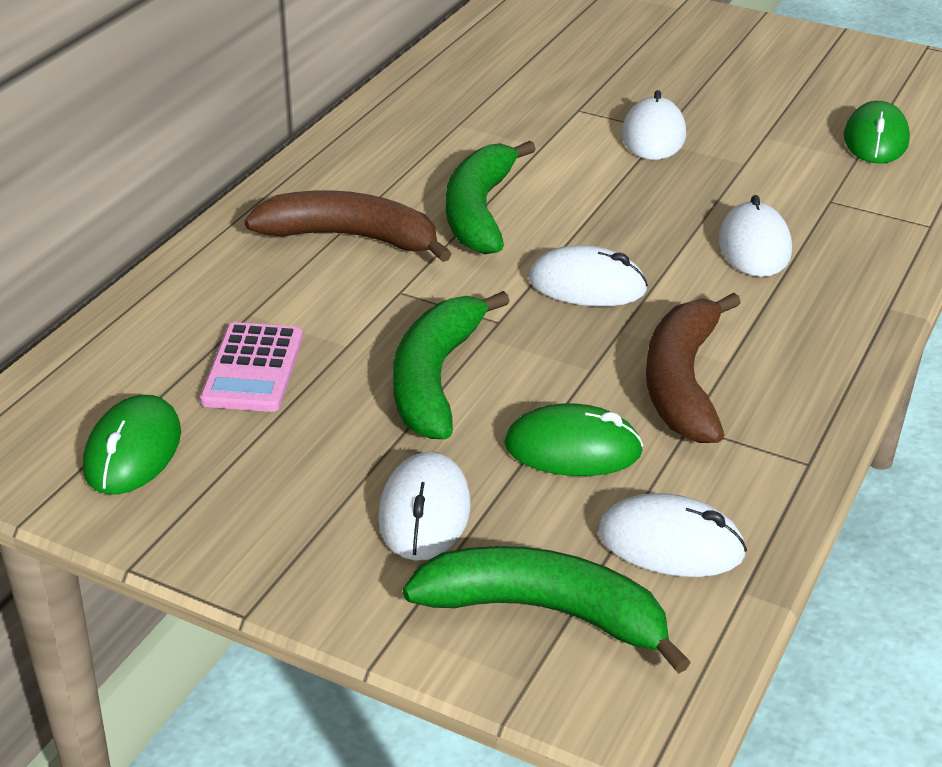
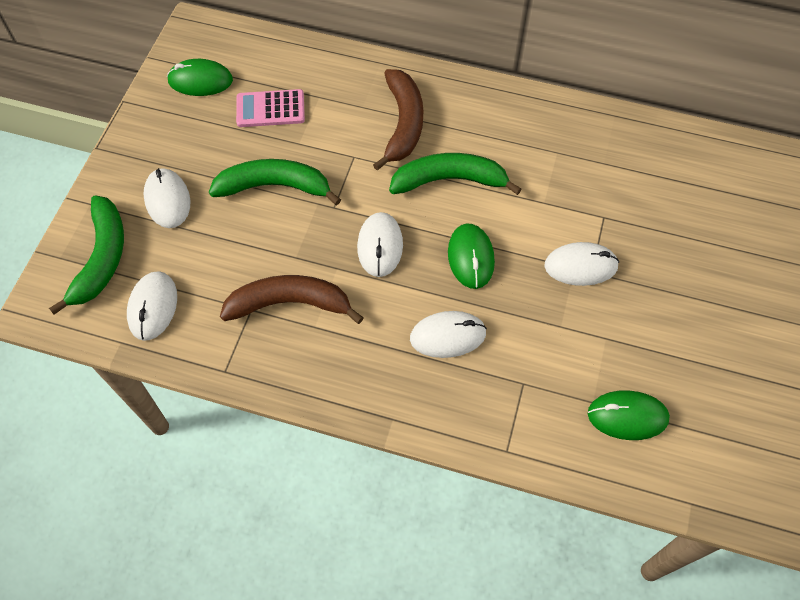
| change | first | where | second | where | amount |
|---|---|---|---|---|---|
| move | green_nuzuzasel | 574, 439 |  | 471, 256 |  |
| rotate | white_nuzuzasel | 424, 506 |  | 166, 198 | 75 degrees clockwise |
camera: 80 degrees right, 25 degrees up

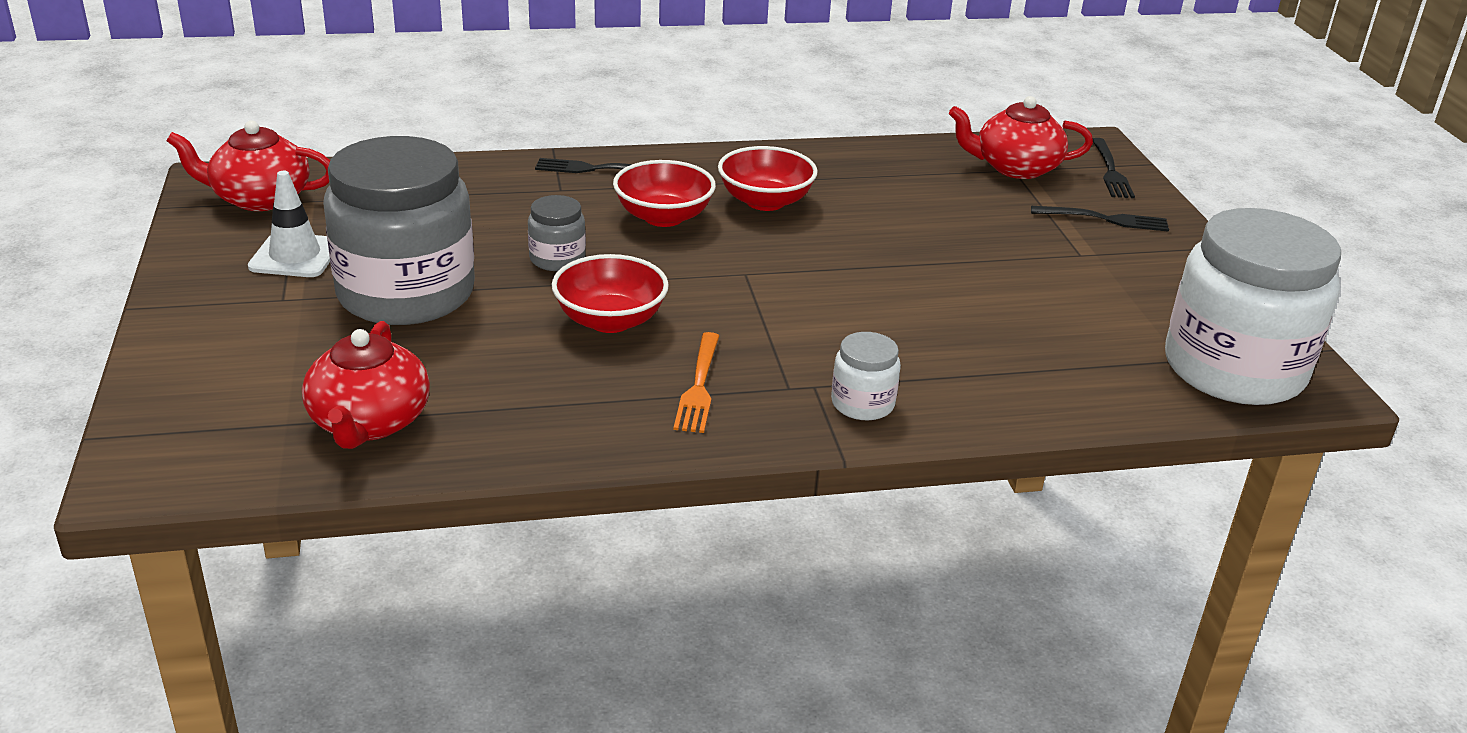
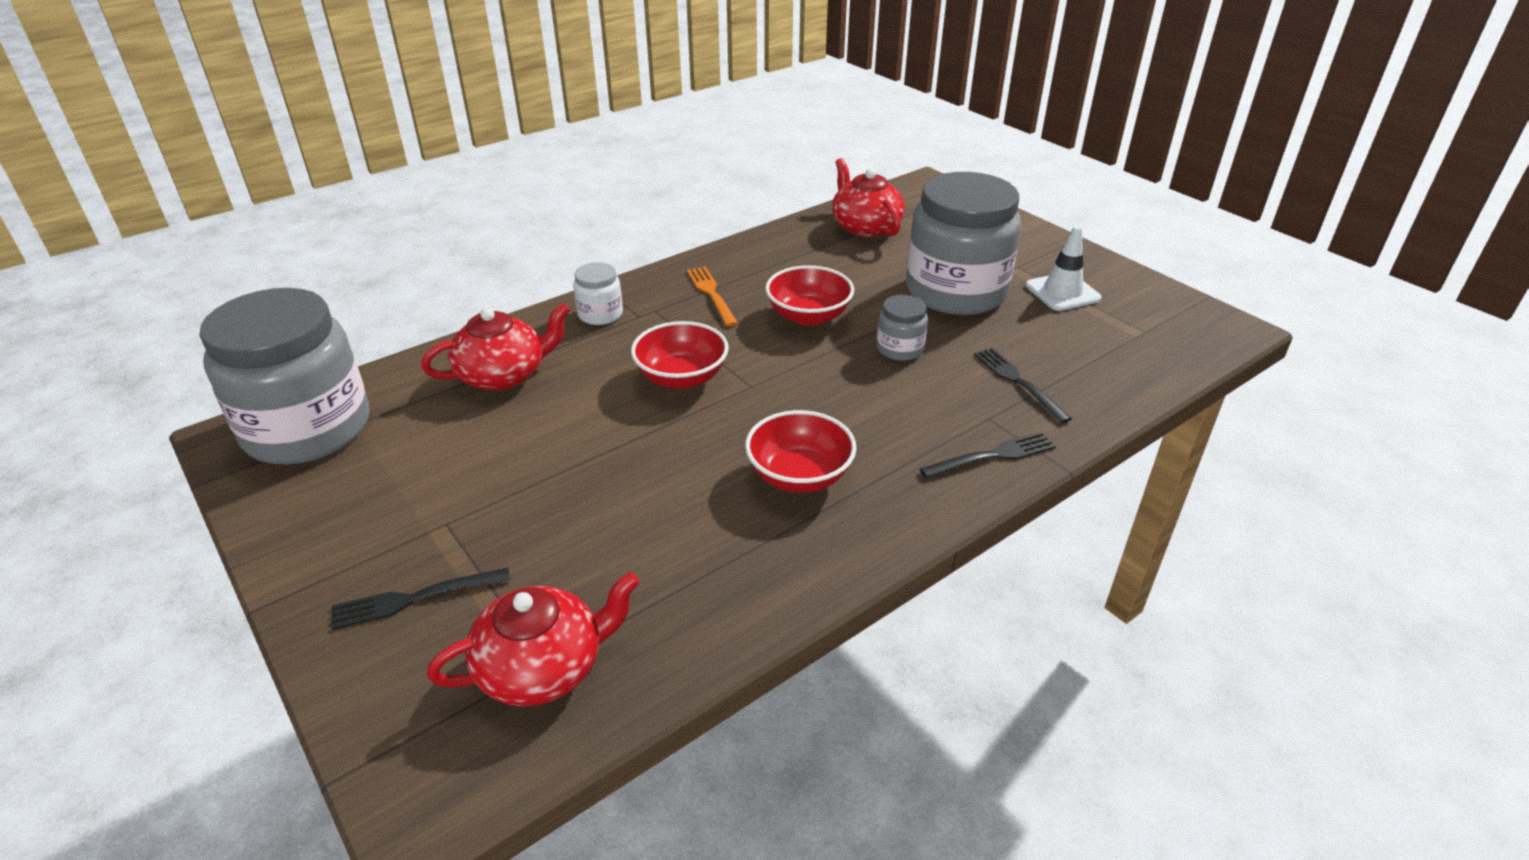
| change | first | where | second | where | amount |
|---|---|---|---|---|---|
| move | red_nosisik | 248, 165 |  | 495, 347 |  |
| move | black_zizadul | 1114, 168 |  | 1023, 385 |  |
| move | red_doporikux | 664, 193 |  | 680, 355 |  |
| recolor | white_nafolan | 1253, 306 | grey_nafolan | 284, 376 |  |
camera: 155 degrees right, 5 degrees up

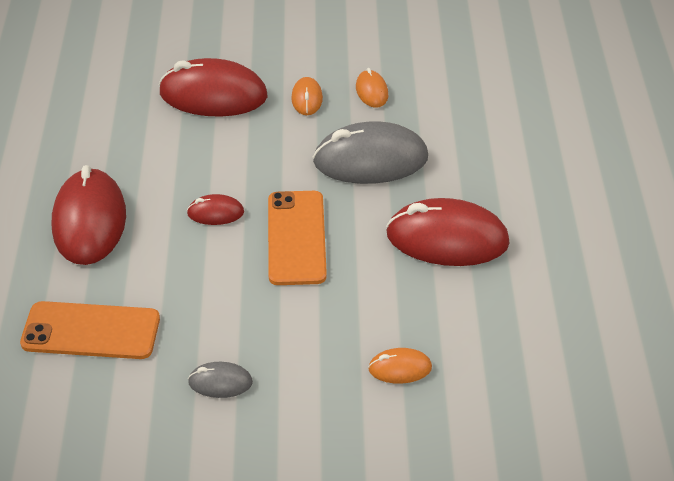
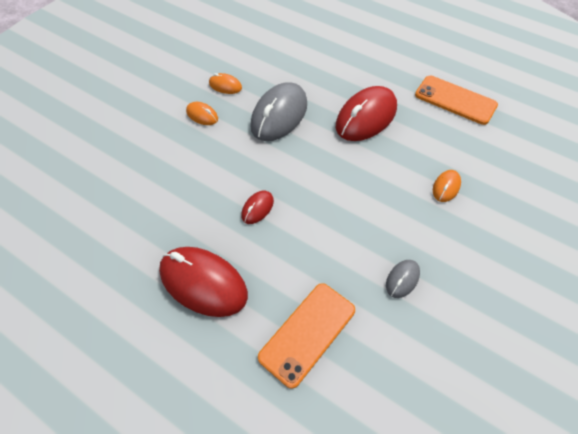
| change | first | where | second | where | amount |
|---|---|---|---|---|---|
| delete | red_nuzuzasel | 213, 87 |  |  |  |
| move | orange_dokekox | 297, 238 |  | 456, 100 |  |
camera: 55 degrees left, 10 degrees up

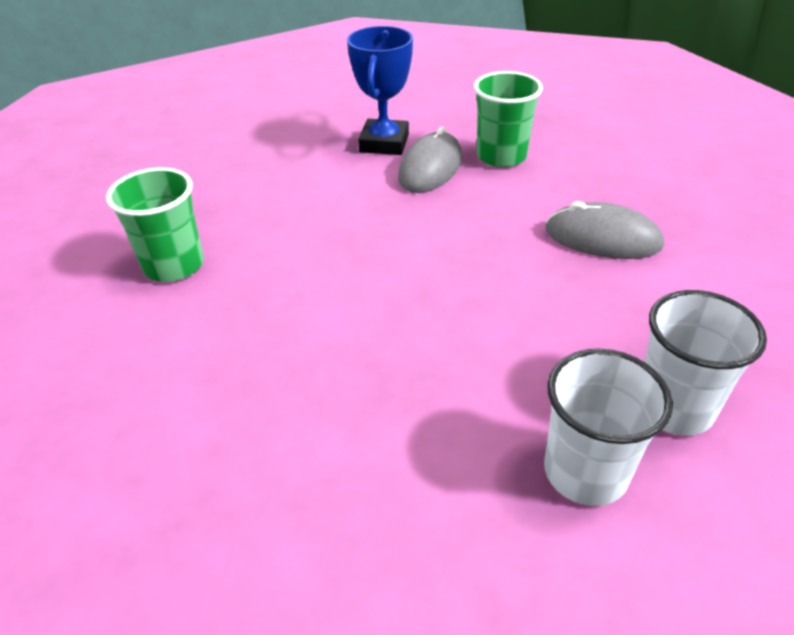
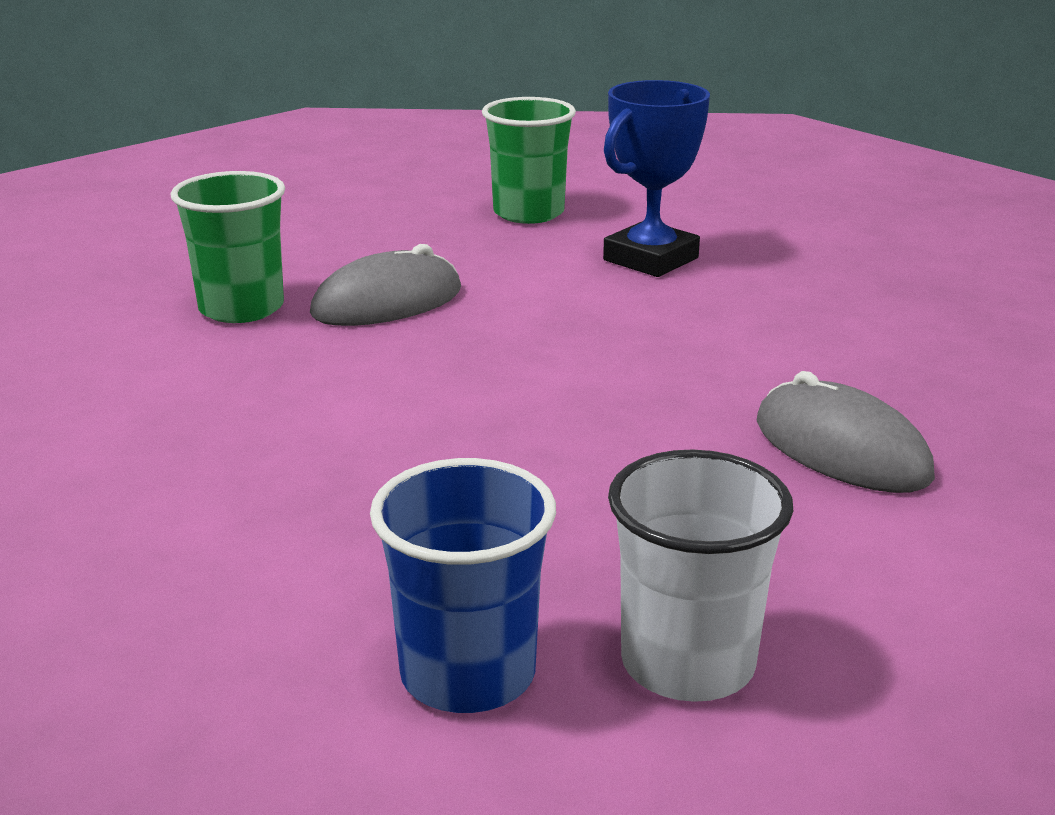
| change | first | where | second | where | amount |
|---|---|---|---|---|---|
| move | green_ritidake | 508, 119 |  | 529, 160 |  |
| move | grey_nuzuzasel | 430, 159 |  | 385, 285 |  |
| recolor | white_ritidake | 608, 427 | blue_ritidake | 463, 585 |  |
camera: 30 degrees right, 15 degrees down

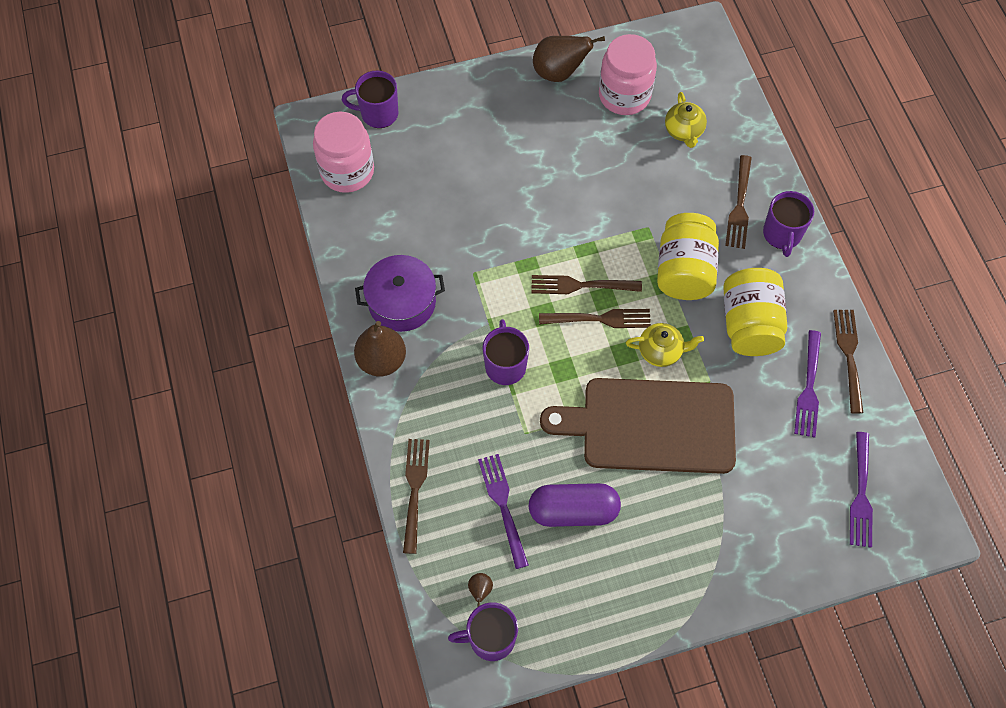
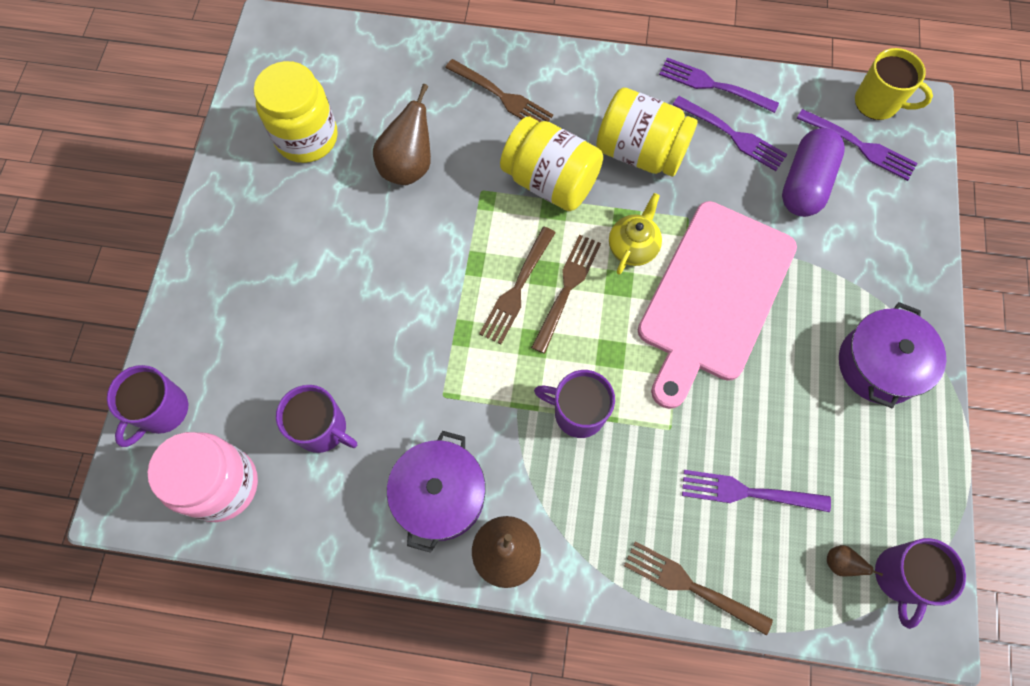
| change | first | where | second | where | amount |
|---|---|---|---|---|---|
| recolor | pink_nafolan | 628, 74 | yellow_nafolan | 296, 112 |  |
| move | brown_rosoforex | 569, 59 |  | 402, 134 |  |
| delete | yellow_nosisik | 686, 120 |  |  |  |
| move | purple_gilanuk | 788, 224 |  | 316, 419 |  |
| recolor | brown_zizadul | 848, 362 | purple_zizadul | 719, 85 |  |
| recolor | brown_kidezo | 638, 426 | pink_kidezo | 717, 305 |  |
| move | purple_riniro | 575, 505 |  | 813, 172 |  |
| insert |  |  | yellow_gilanuk | 894, 84 |  |
| insert |  |  | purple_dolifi | 892, 355 |  |
camera: 65 degrees left, 5 degrees up

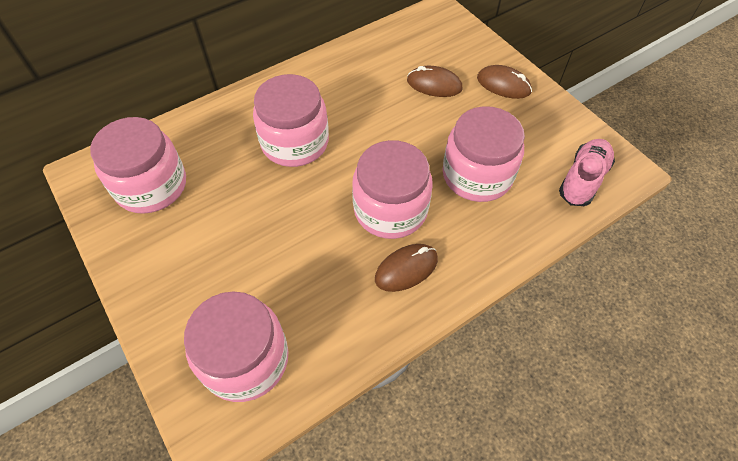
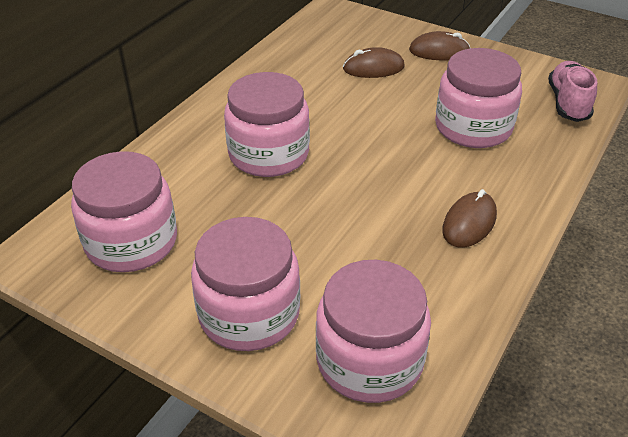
| change | first | where | second | where | amount |
|---|---|---|---|---|---|
| move | pink_nafolan | 392, 189 |  | 245, 284 |  |
camera: 25 degrees left, 15 degrees down

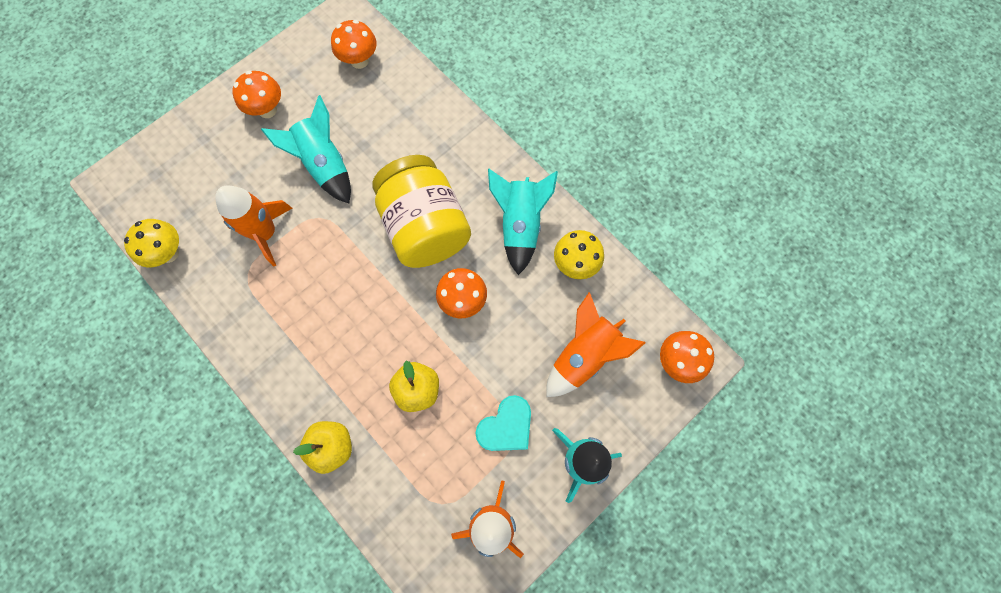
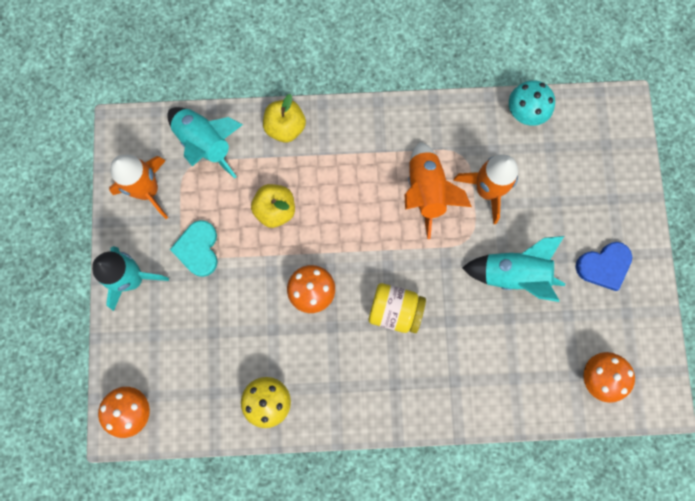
| change | first | where | second | where | amount |
|---|---|---|---|---|---|
| replace | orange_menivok | 256, 94 | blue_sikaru | 604, 266 |  |
| resize | yellow_nafolan | 421, 211 |  | 397, 308 | x0.57 |
| move | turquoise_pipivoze | 523, 222 |  | 205, 143 |  |
| recolor | yellow_menivok | 151, 243 | turquoise_menivok | 532, 103 |  |
| move | orange_pipivoze | 595, 344 |  | 438, 190 |  |
camera: 130 degrees right, 5 degrees up

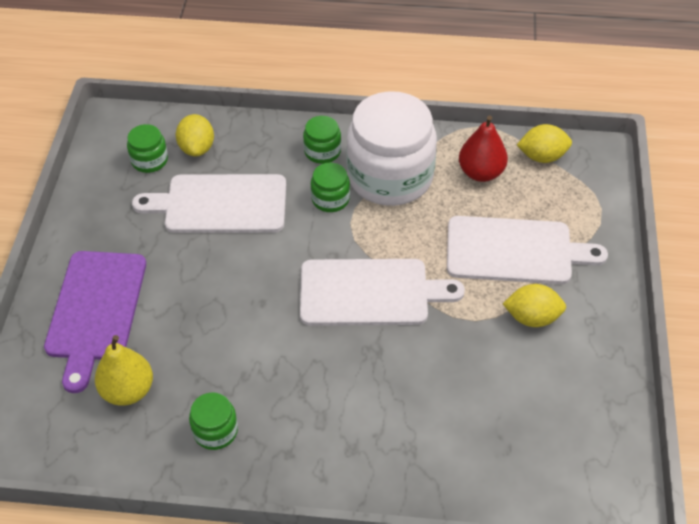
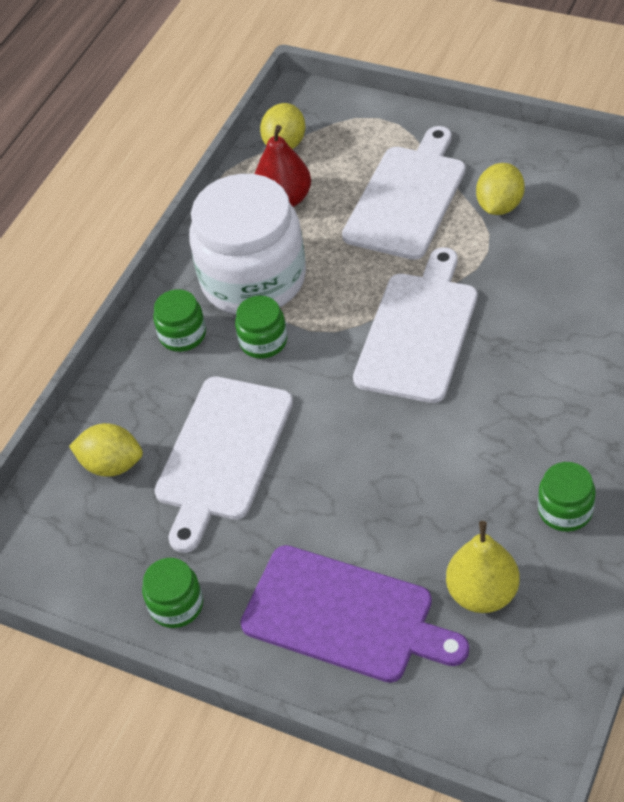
| change | first | where | second | where | amount |
|---|---|---|---|---|---|
| move | green_nafolan | 147, 148 |  | 172, 593 |  |
camera: 65 degrees left, 0 degrees up

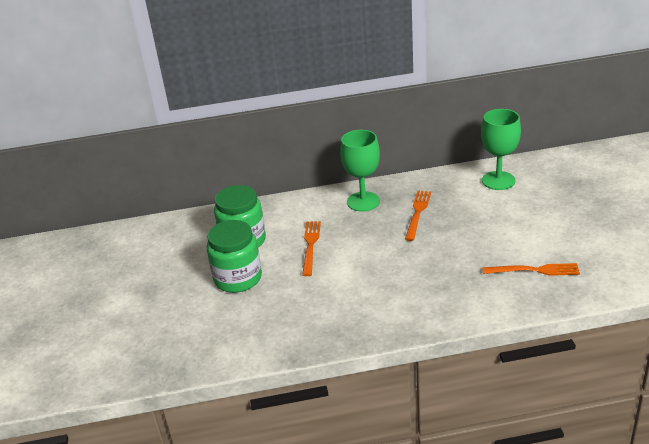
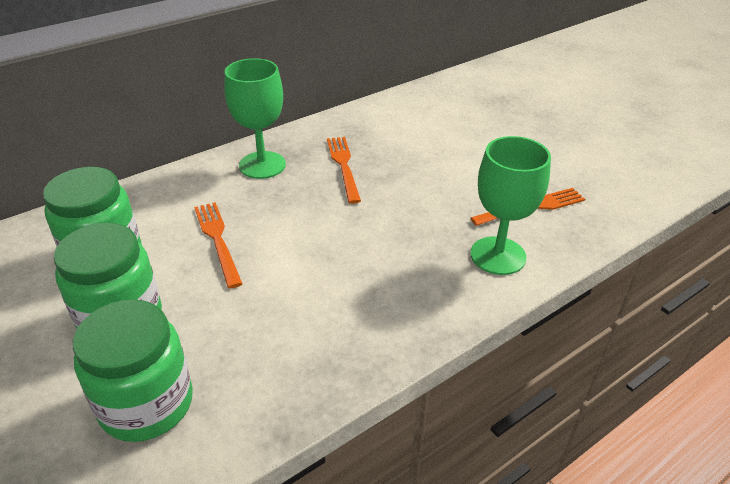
| change | first | where | second | where | amount |
|---|---|---|---|---|---|
| move | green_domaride | 501, 149 |  | 510, 205 |  |
| insert |  |  | green_nafolan | 133, 370 |  |
camera: 30 degrees left, 5 degrees up

